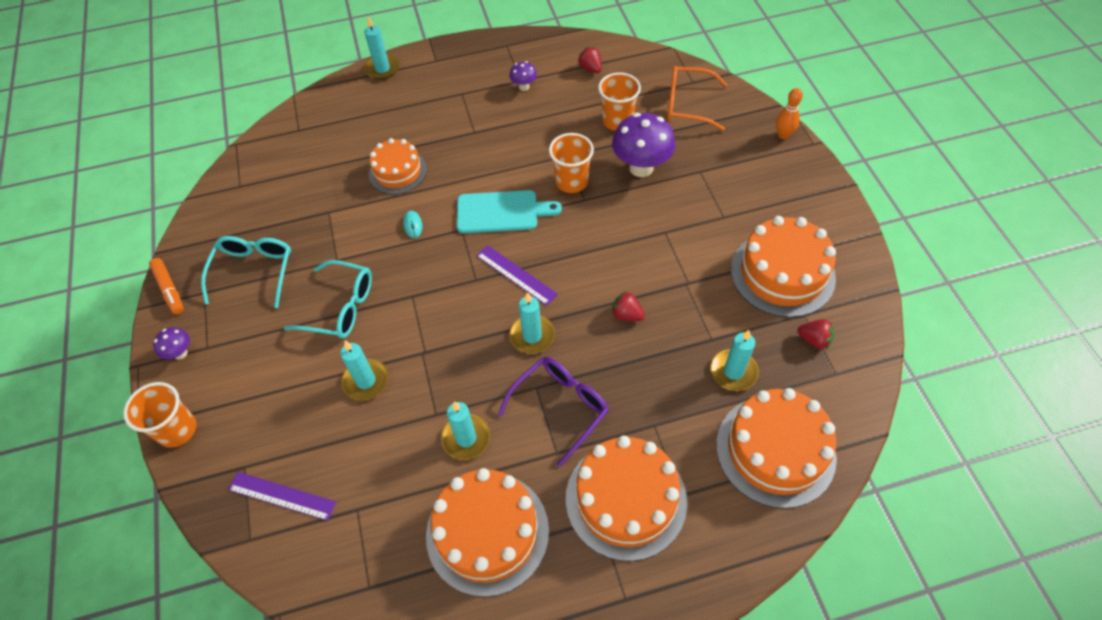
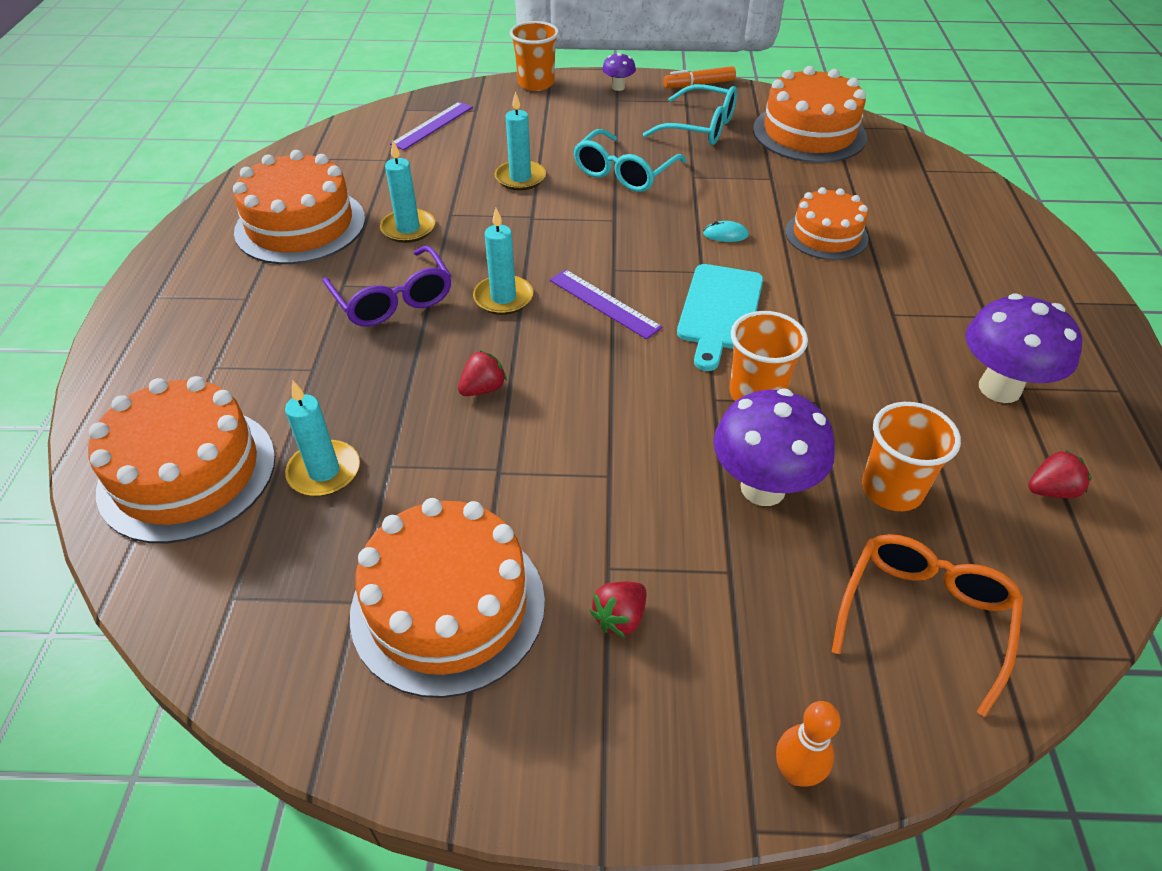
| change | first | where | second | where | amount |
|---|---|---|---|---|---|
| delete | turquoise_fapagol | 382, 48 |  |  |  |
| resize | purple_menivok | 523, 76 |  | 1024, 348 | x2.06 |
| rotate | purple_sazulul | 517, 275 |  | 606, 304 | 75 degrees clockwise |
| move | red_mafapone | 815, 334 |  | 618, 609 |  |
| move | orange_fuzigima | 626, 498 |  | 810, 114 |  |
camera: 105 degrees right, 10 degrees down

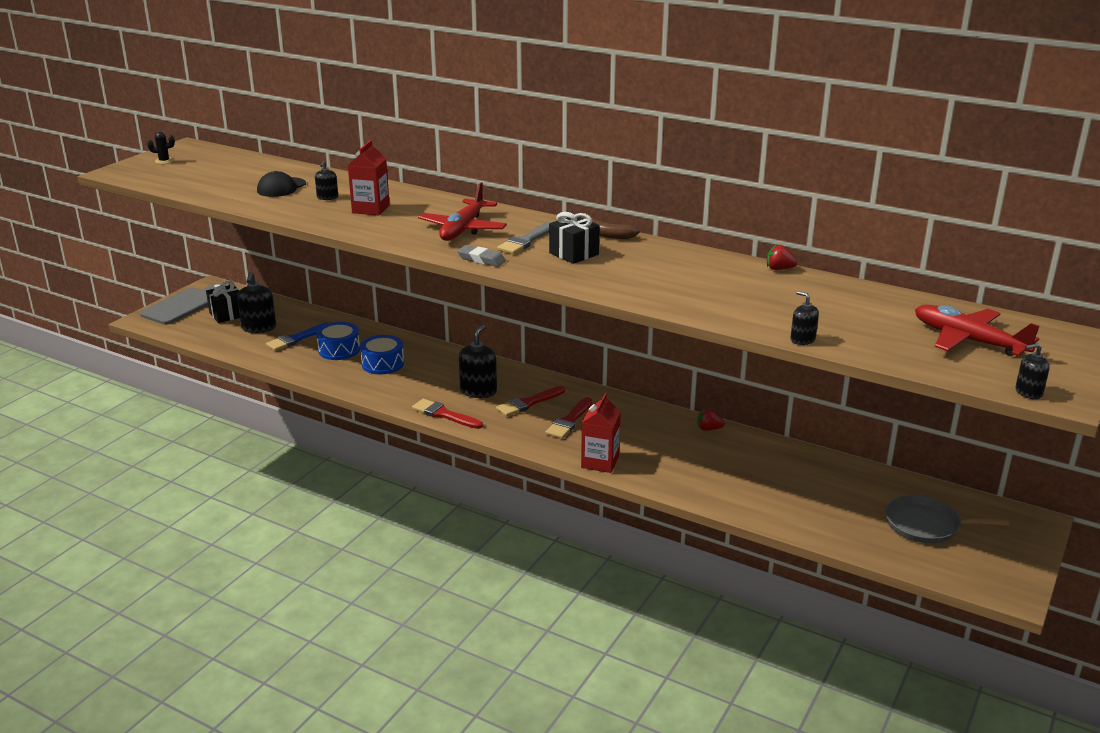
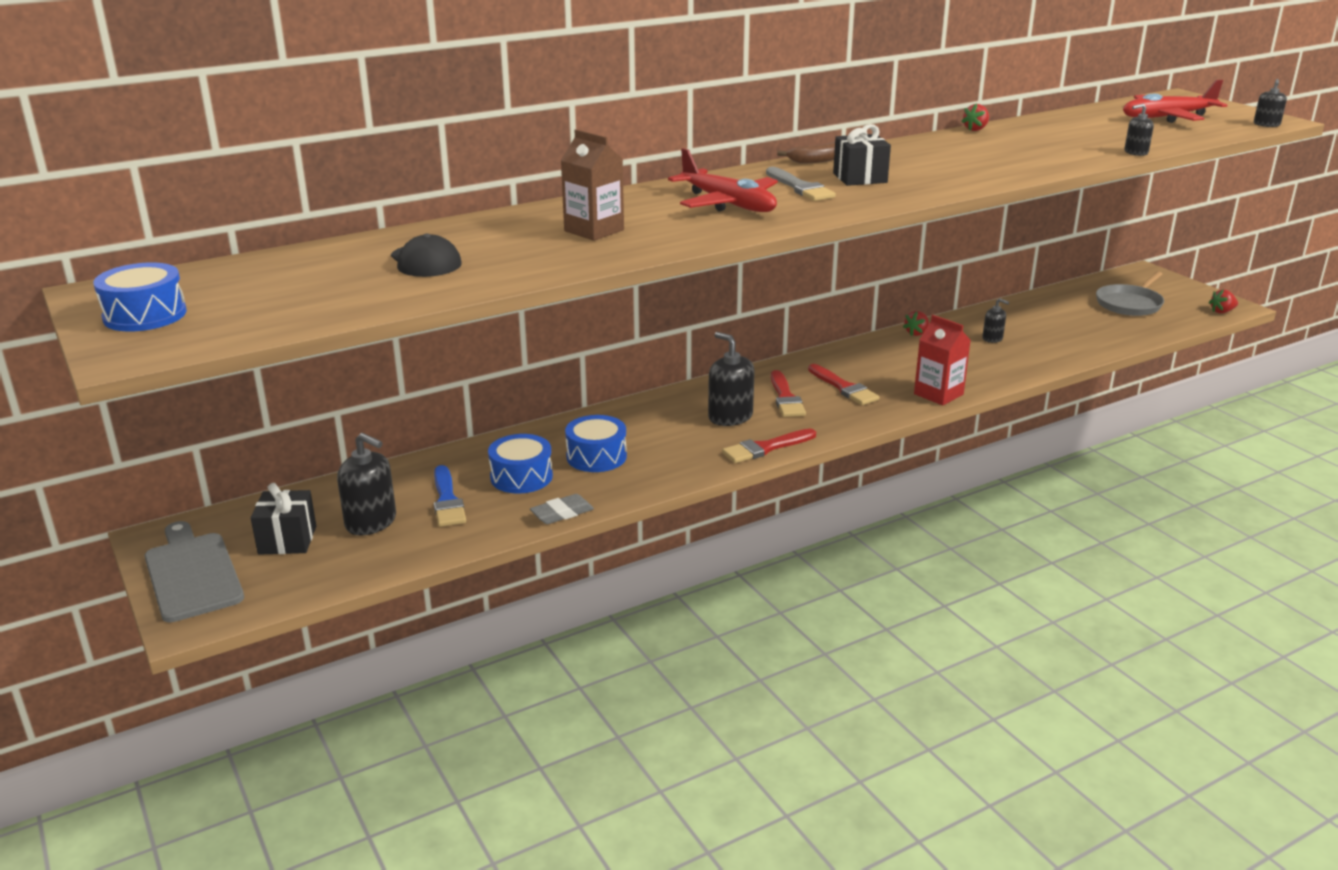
| change | first | where | second | where | amount |
|---|---|---|---|---|---|
| replace | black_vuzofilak | 161, 148 | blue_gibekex | 140, 296 |  |
| recolor | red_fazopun | 369, 178 | brown_fazopun | 592, 185 |  |
| move | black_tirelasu | 326, 180 |  | 995, 320 |  |
| move | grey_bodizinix | 481, 256 |  | 562, 509 |  |
| insert |  |  | red_mafapone | 1223, 301 |  |
camera: 60 degrees left, 0 degrees up

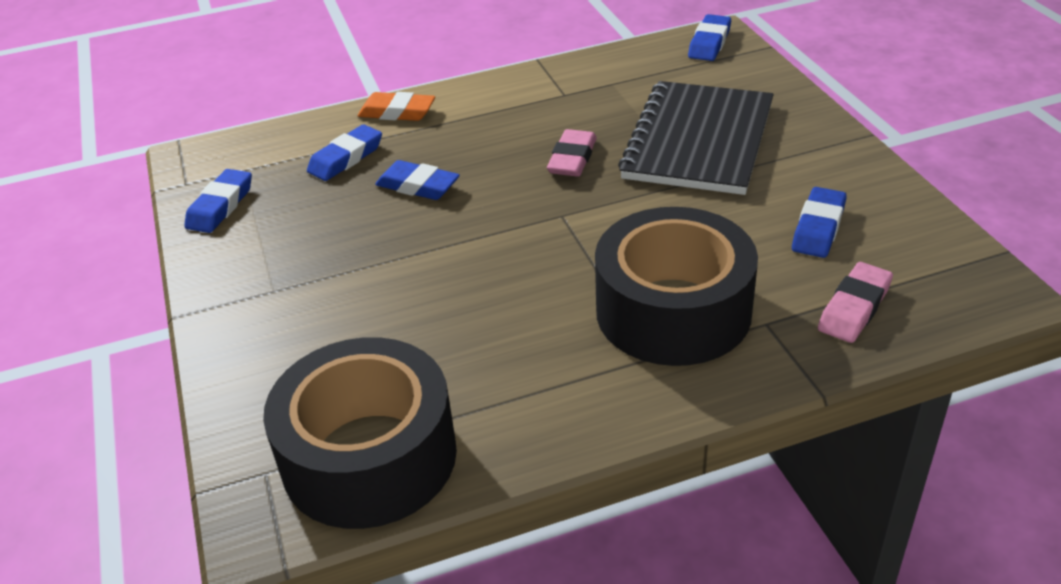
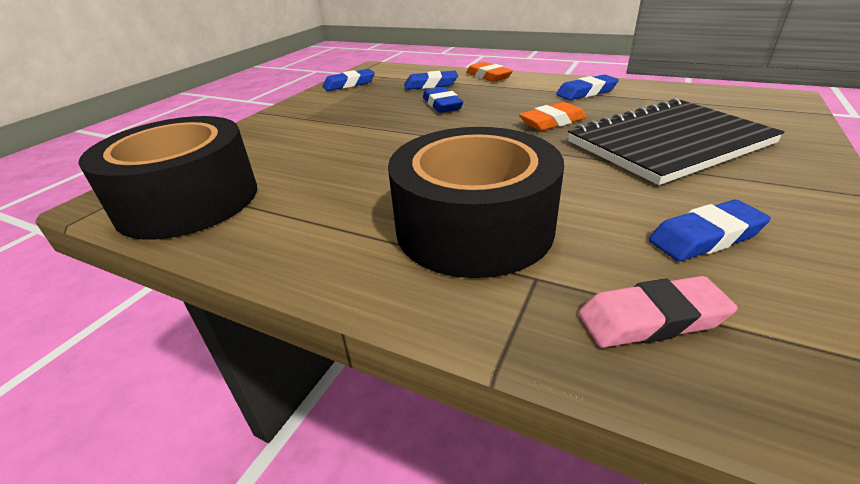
| change | first | where | second | where | amount |
|---|---|---|---|---|---|
| move | blue_bodizinix | 709, 37 |  | 587, 87 |  |
| recolor | pink_bodizinix | 572, 153 | orange_bodizinix | 553, 116 |  |
camera: 45 degrees right, 5 degrees down

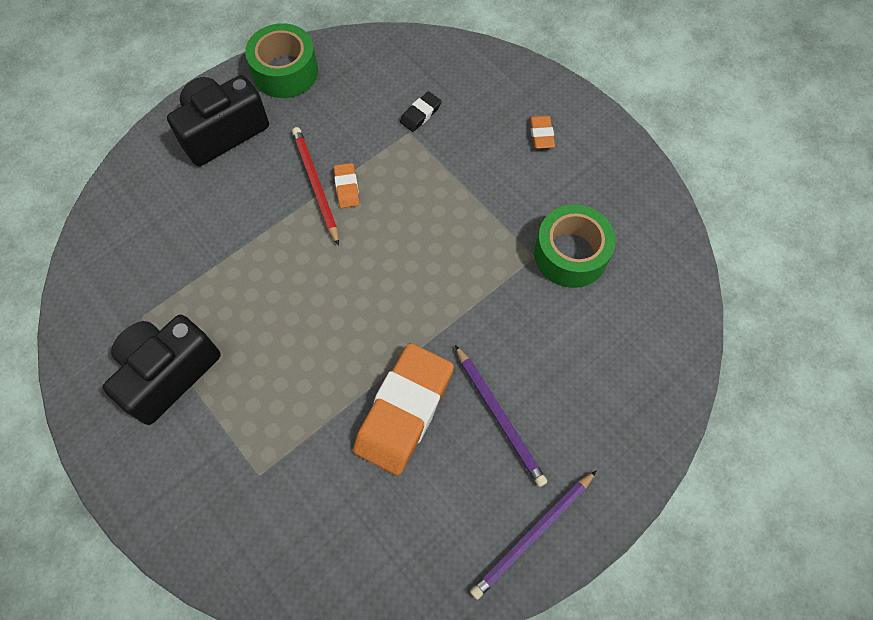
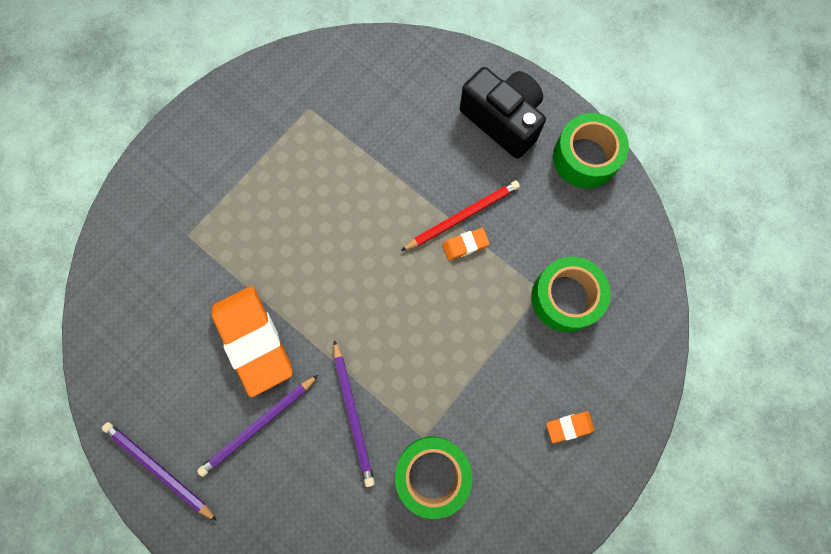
| change | first | where | second | where | amount |
|---|---|---|---|---|---|
| replace | black_bodizinix | 421, 111 | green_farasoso | 571, 294 |  |
| delete | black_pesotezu | 162, 370 |  |  |  |
| rotate | orange_bodizinix | 403, 409 |  | 252, 341 | 45 degrees clockwise |
| insert |  |  | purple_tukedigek | 354, 413 |  |
camera: 80 degrees right, 10 degrees up

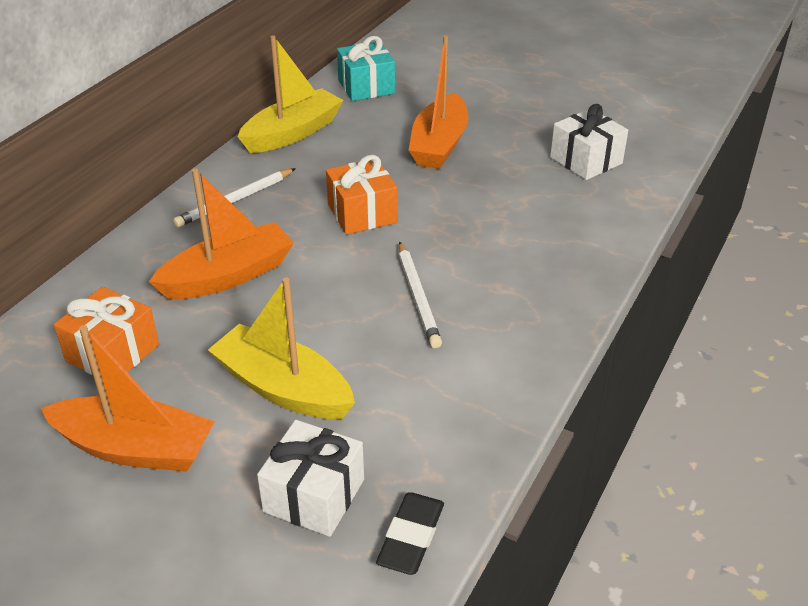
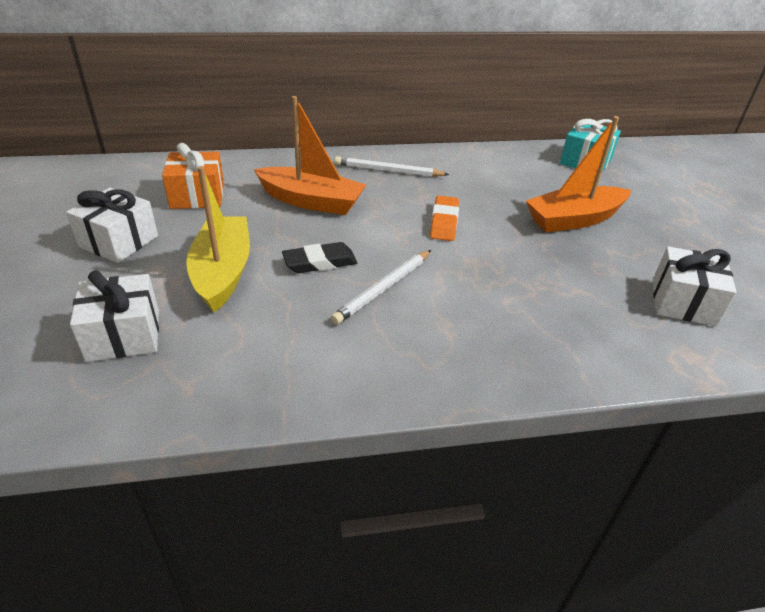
| change | first | where | second | where | amount |
|---|---|---|---|---|---|
| delete | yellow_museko | 291, 94 |  |  |  |
| replace | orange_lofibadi | 362, 195 | orange_bodizinix | 444, 218 |  |
| replace | orange_museko | 128, 398 | white_lofibadi | 112, 225 |  |
| move | black_bodizinix | 410, 533 |  | 319, 257 |  |
camera: 50 degrees right, 0 degrees up

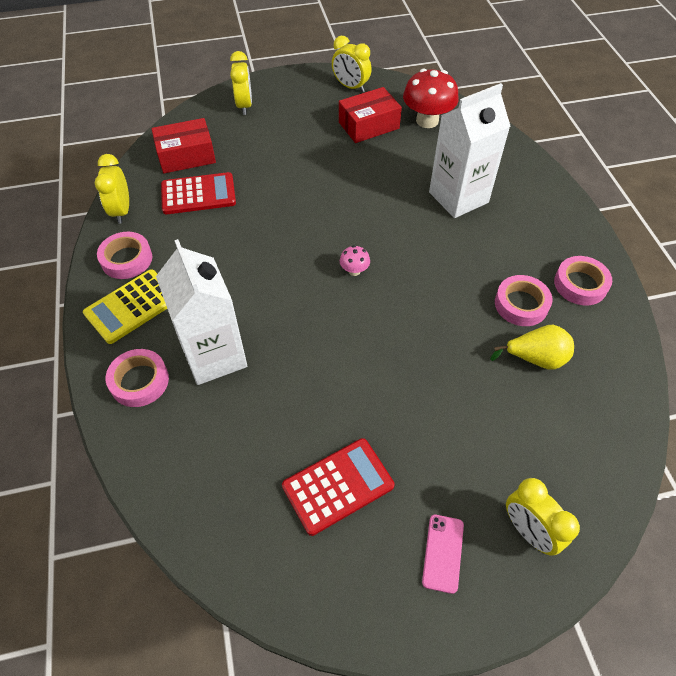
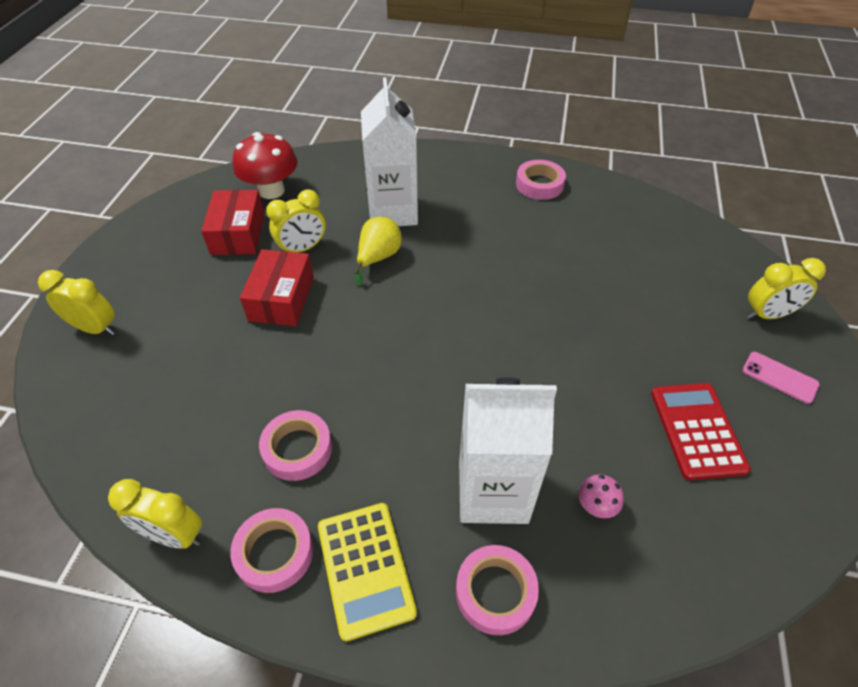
| change | first | where | second | where | amount |
|---|---|---|---|---|---|
| move | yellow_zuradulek | 351, 64 |  | 296, 221 |  |
| move | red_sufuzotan | 183, 145 |  | 277, 287 |  |
| delete | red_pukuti | 198, 193 |  |  |  |
| move | pink_menivok | 355, 260 |  | 601, 496 |  |
| move | pink_farasoso | 523, 300 |  | 295, 445 |  |
| move | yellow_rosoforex | 532, 347 |  | 378, 252 |  |
camera: 65 degrees left, 5 degrees down

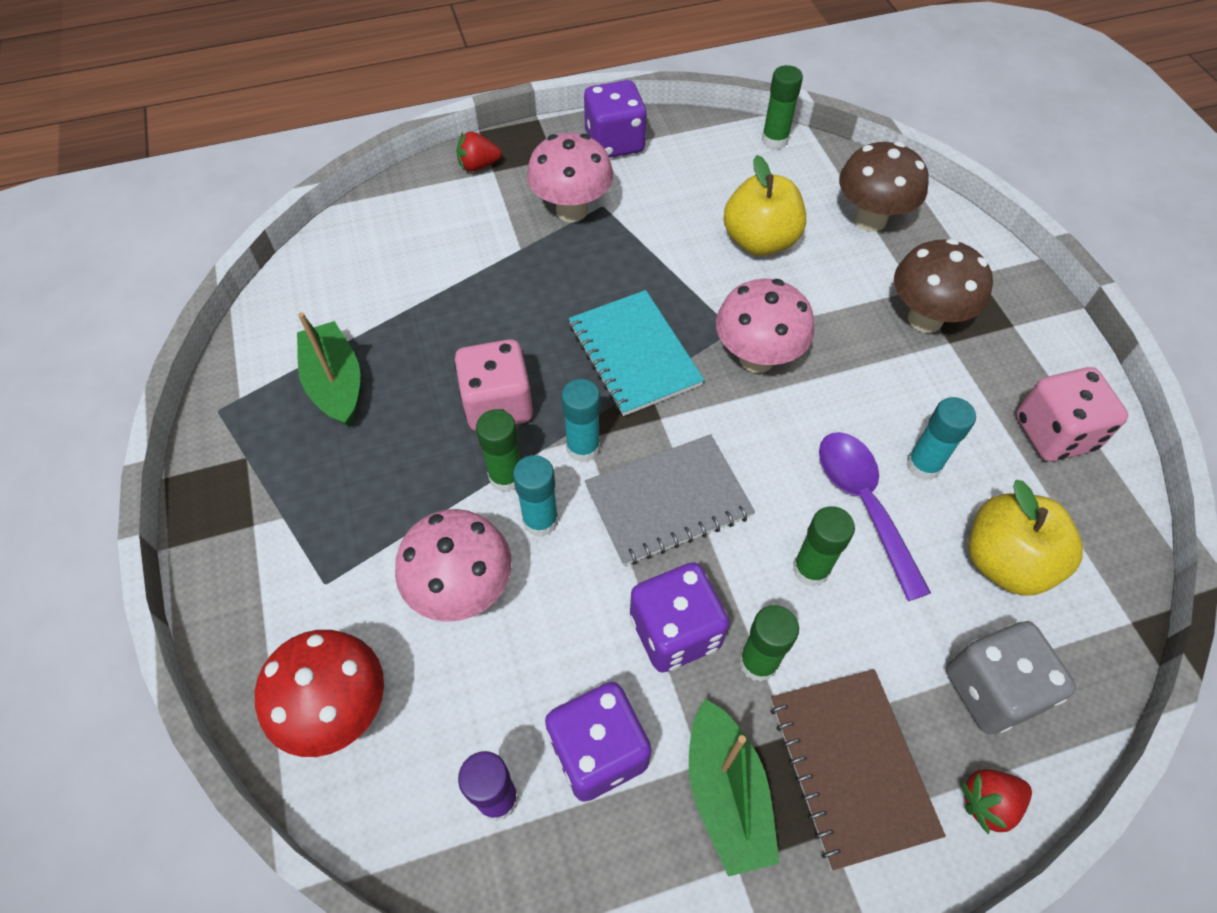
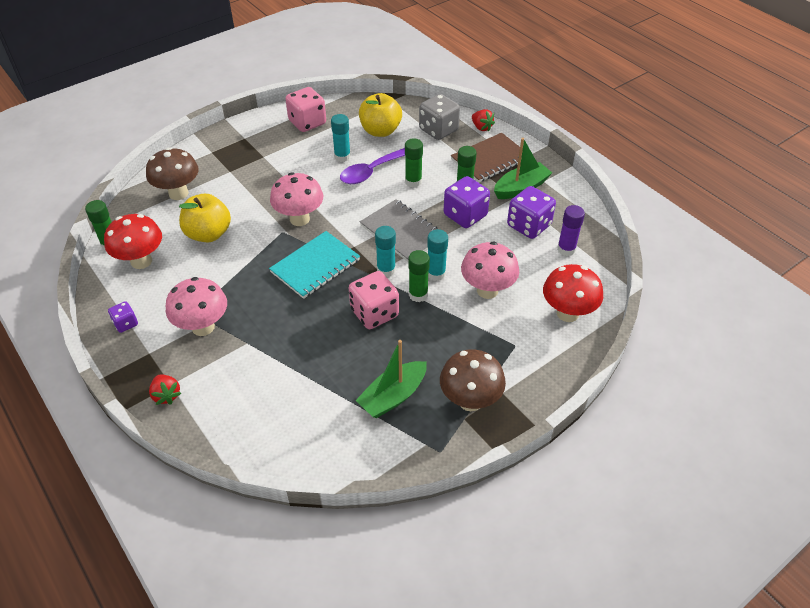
| change | first | where | second | where | amount |
|---|---|---|---|---|---|
| resize | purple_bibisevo | 615, 119 |  | 123, 317 | x0.53 |
| move | brown_menivok | 943, 285 |  | 473, 380 |  |
| insert |  |  | red_menivok | 133, 241 |  |
camera: 110 degrees left, 10 degrees down

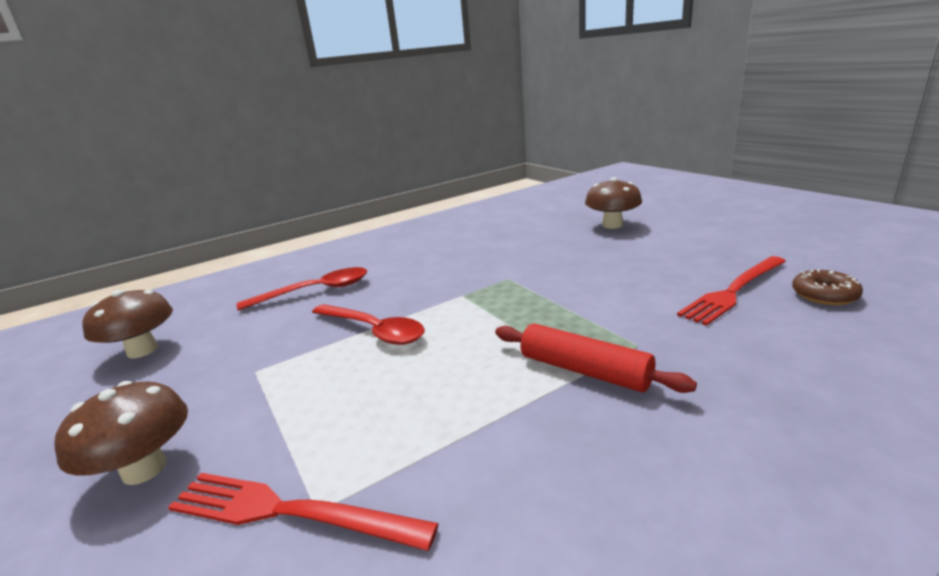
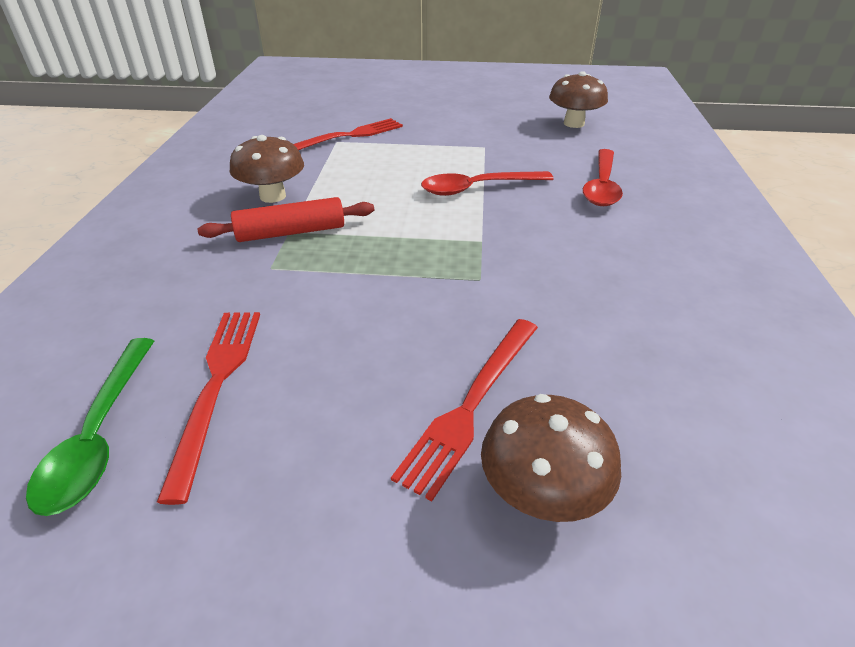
| change | first | where | second | where | amount |
|---|---|---|---|---|---|
| replace | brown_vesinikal | 827, 287 | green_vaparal | 90, 427 |  |
| move | brown_menivok | 121, 433 |  | 267, 169 |  |
| insert |  |  | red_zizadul | 464, 410 |  |
camera: 125 degrees right, 15 degrees up

